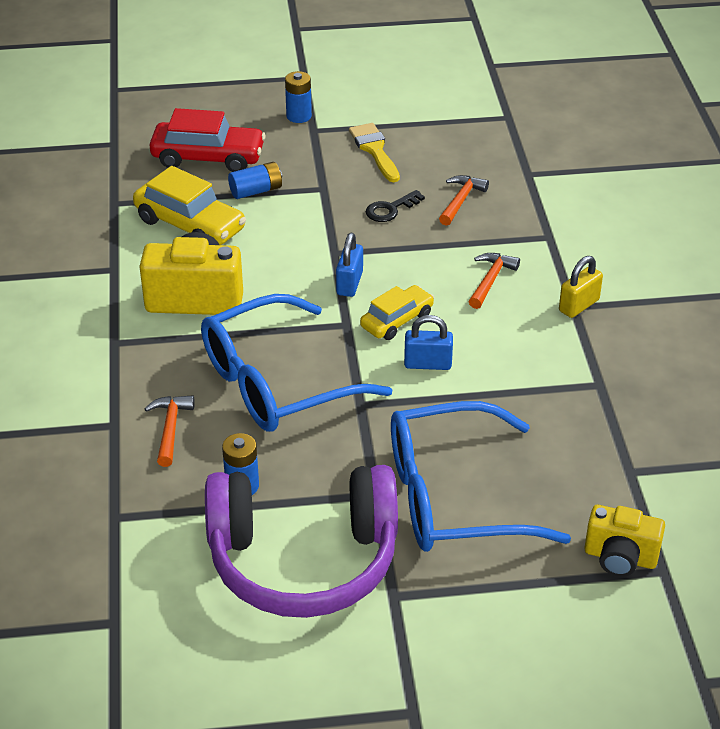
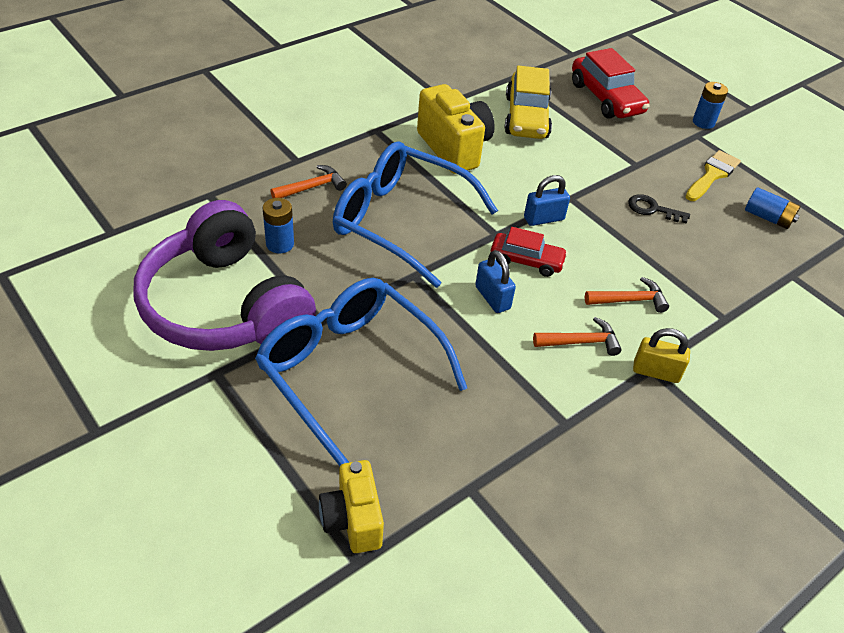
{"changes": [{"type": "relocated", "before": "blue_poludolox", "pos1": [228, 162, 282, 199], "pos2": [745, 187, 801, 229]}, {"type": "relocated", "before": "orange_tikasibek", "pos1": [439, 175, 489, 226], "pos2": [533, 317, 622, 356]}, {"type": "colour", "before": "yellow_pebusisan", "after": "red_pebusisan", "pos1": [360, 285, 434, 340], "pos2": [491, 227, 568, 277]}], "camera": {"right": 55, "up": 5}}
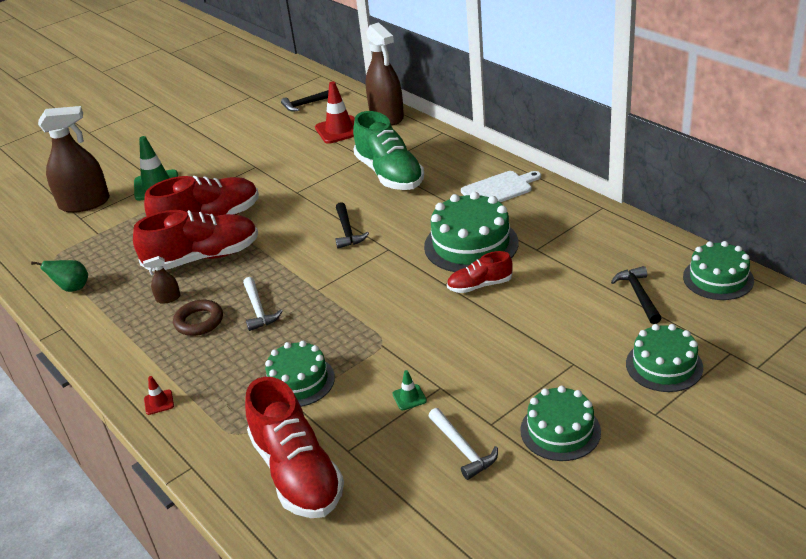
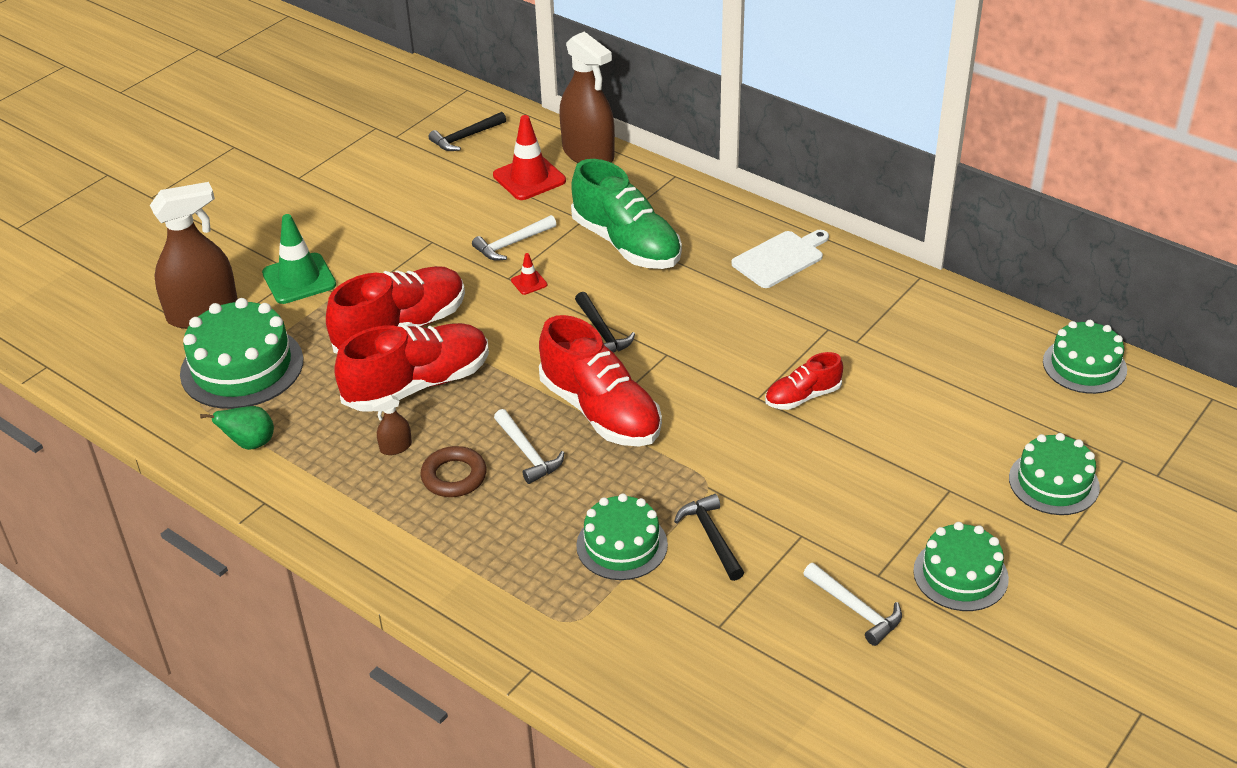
{"changes": [{"type": "relocated", "before": "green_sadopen", "pos1": [424, 192, 518, 272], "pos2": [180, 298, 303, 409]}, {"type": "relocated", "before": "black_tikasibek", "pos1": [611, 266, 662, 324], "pos2": [674, 494, 744, 581]}, {"type": "missing", "before": "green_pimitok", "pos1": [392, 370, 427, 410]}, {"type": "relocated", "before": "red_pimitok", "pos1": [144, 376, 174, 415], "pos2": [511, 253, 547, 295]}, {"type": "relocated", "before": "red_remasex", "pos1": [245, 377, 344, 518], "pos2": [539, 315, 662, 447]}, {"type": "appeared", "after": "white_tikasibek", "pos2": [472, 215, 556, 261]}], "camera": {"right": -15, "up": 5}}
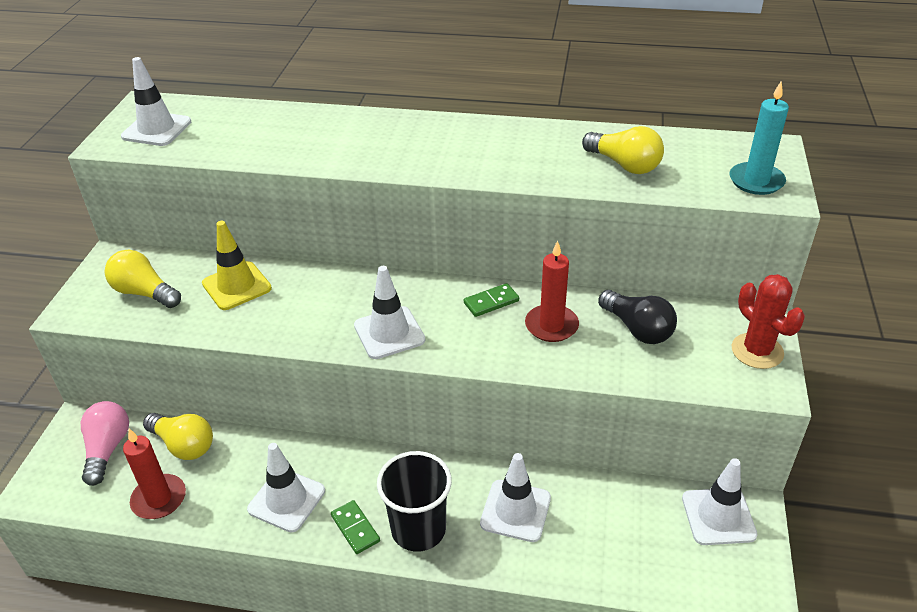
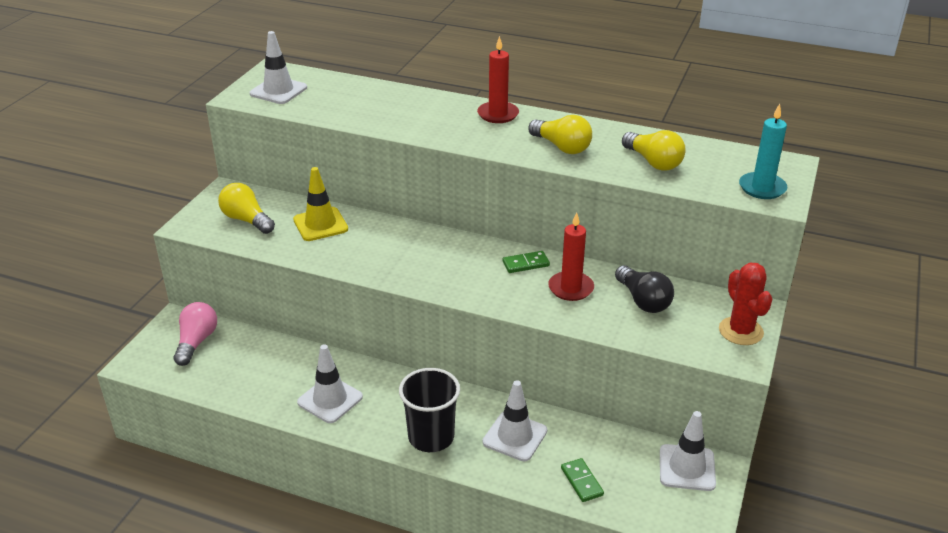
{"changes": [{"type": "missing", "before": "white_pimitok", "pos1": [354, 266, 425, 359]}, {"type": "relocated", "before": "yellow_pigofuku", "pos1": [143, 413, 213, 460], "pos2": [528, 115, 592, 154]}, {"type": "relocated", "before": "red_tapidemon", "pos1": [123, 429, 186, 519], "pos2": [477, 36, 519, 123]}, {"type": "relocated", "before": "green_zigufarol", "pos1": [331, 500, 380, 554], "pos2": [561, 458, 604, 502]}], "camera": {"right": 10, "up": -5}}
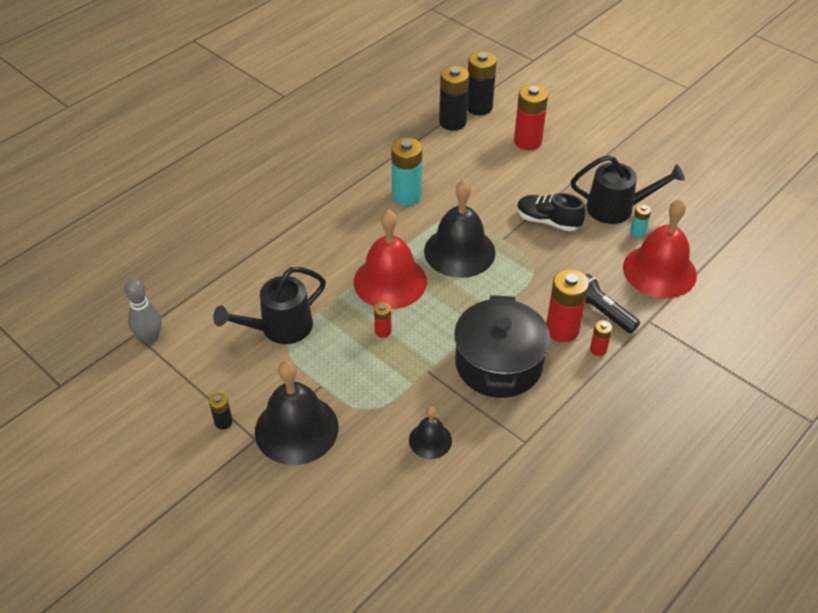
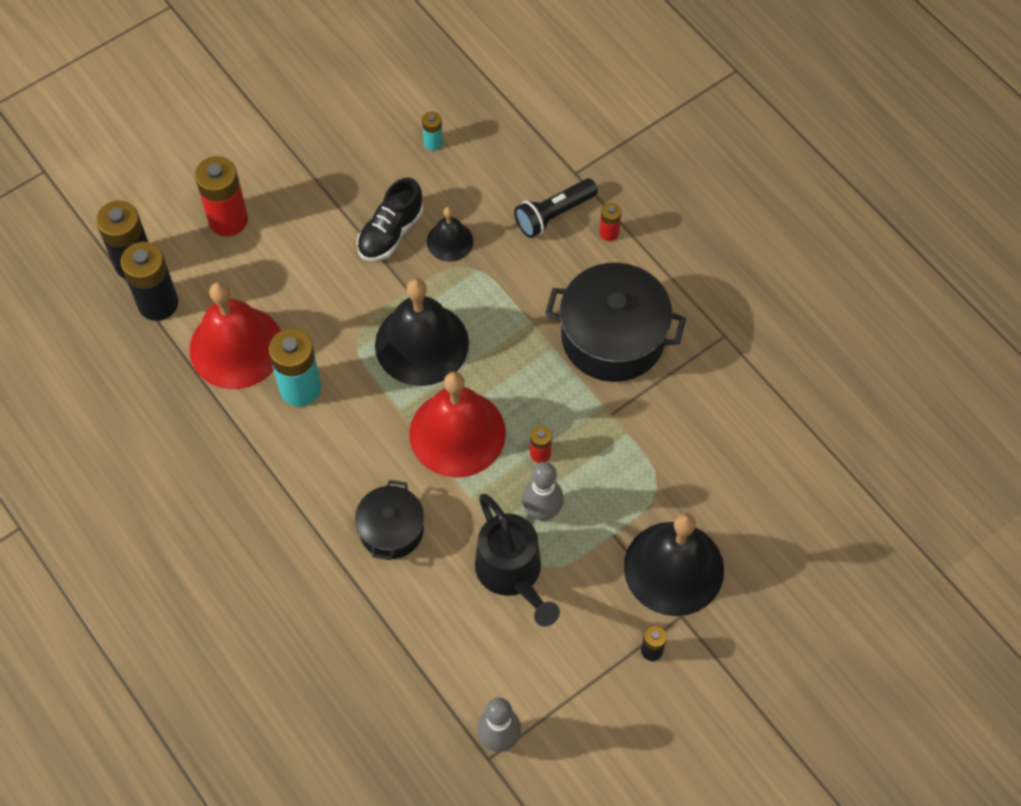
{"changes": [{"type": "missing", "before": "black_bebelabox", "pos1": [571, 155, 685, 224]}, {"type": "relocated", "before": "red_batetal", "pos1": [623, 199, 697, 298], "pos2": [189, 282, 281, 389]}, {"type": "missing", "before": "red_poludolox", "pos1": [546, 269, 589, 342]}, {"type": "relocated", "before": "black_batetal", "pos1": [409, 407, 452, 459], "pos2": [427, 207, 473, 262]}, {"type": "appeared", "after": "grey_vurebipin", "pos2": [522, 462, 564, 521]}, {"type": "appeared", "after": "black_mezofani", "pos2": [355, 480, 424, 560]}], "camera": {"right": -80, "up": 15}}
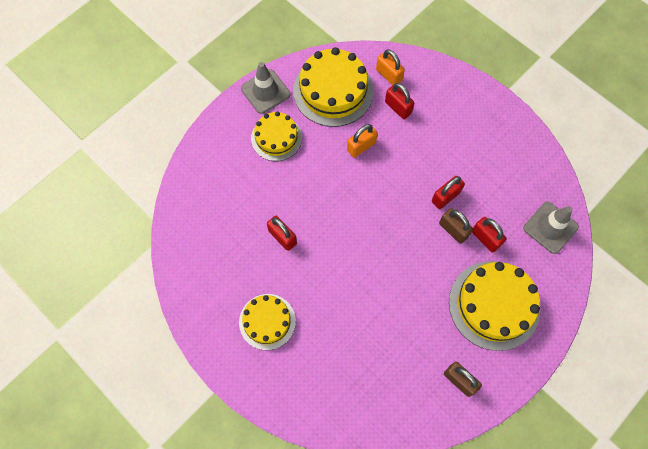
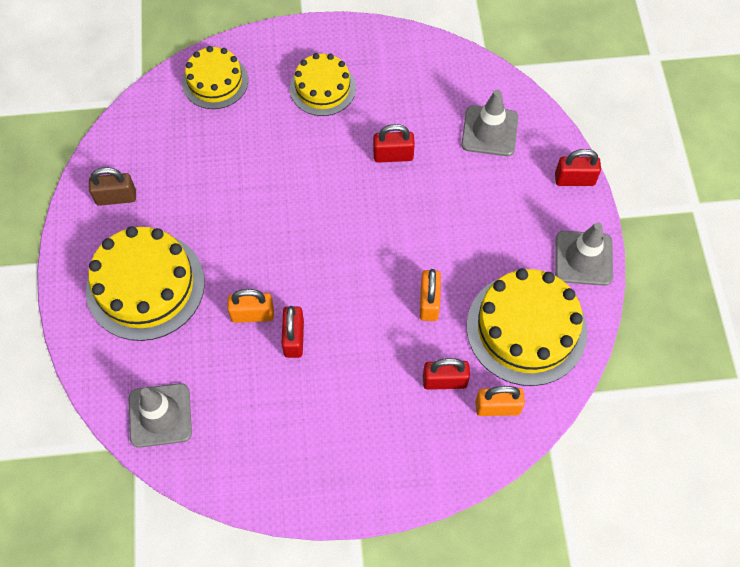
{"changes": [{"type": "relocated", "before": "yellow_sadopen", "pos1": [251, 111, 302, 161], "pos2": [182, 46, 248, 109]}, {"type": "colour", "before": "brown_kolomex", "after": "orange_kolomex", "pos1": [439, 208, 473, 244], "pos2": [227, 289, 274, 323]}, {"type": "relocated", "before": "red_kolomex", "pos1": [472, 217, 506, 253], "pos2": [555, 149, 601, 186]}, {"type": "appeared", "after": "grey_pimitok", "pos2": [461, 90, 518, 156]}], "camera": {"right": 130, "up": -5}}
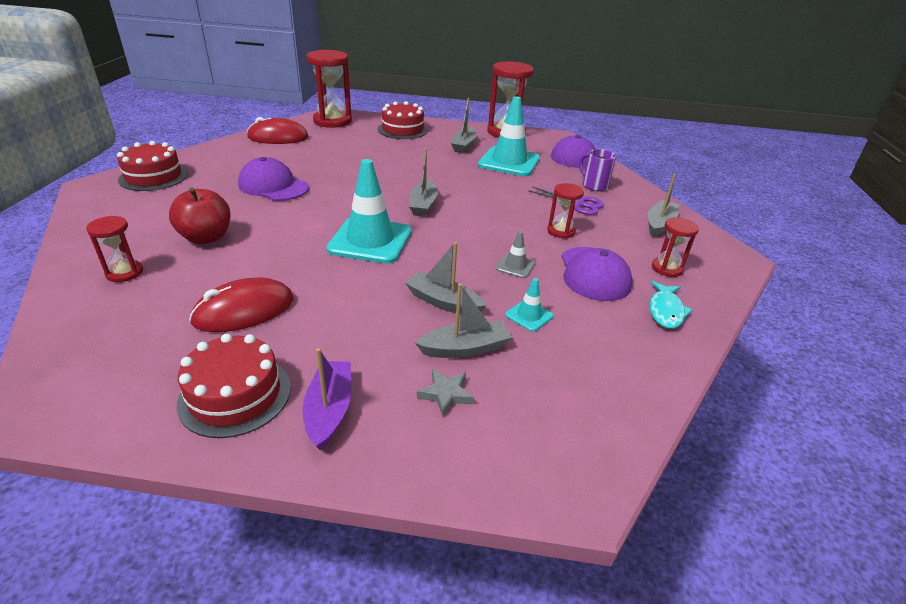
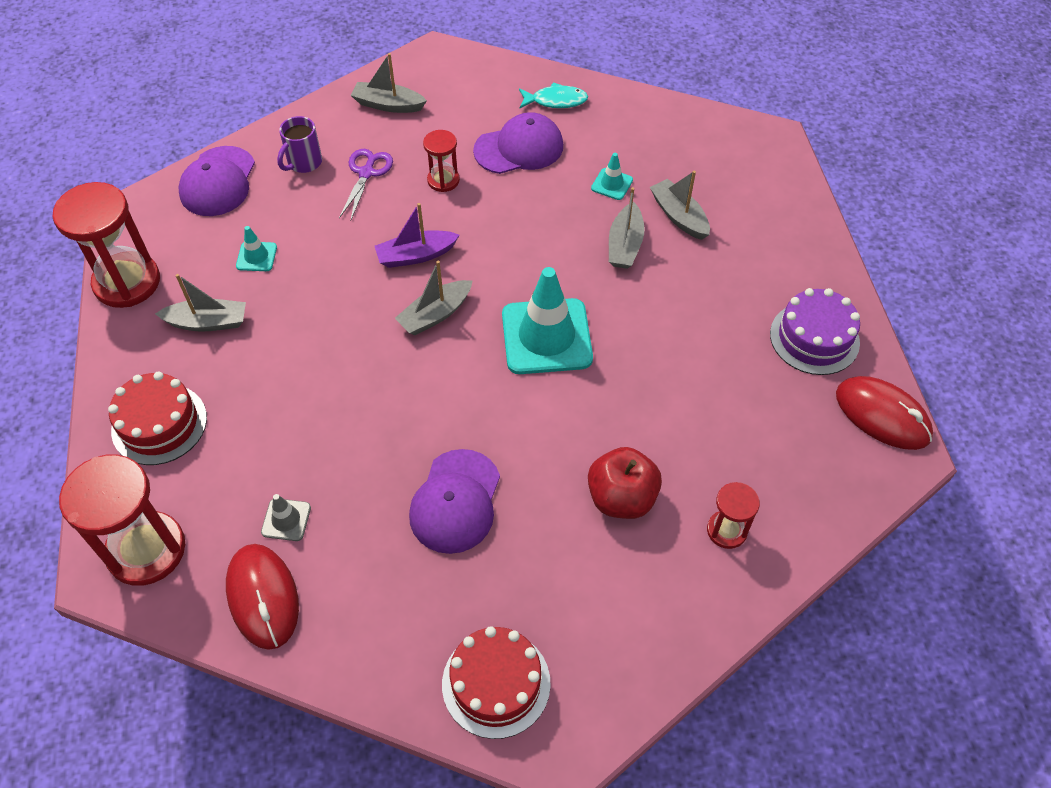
{"changes": [{"type": "size", "before": "turquoise_pimitok", "pos1": [478, 96, 540, 176], "pos2": [236, 226, 277, 271], "scale": 0.45}, {"type": "spun", "before": "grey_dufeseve", "pos1": [409, 148, 438, 217], "pos2": [395, 261, 472, 335], "turn": 150}, {"type": "missing", "before": "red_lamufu", "pos1": [652, 217, 699, 277]}, {"type": "relocated", "before": "grey_pimitok", "pos1": [496, 231, 535, 278], "pos2": [261, 494, 311, 541]}, {"type": "relocated", "before": "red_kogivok", "pos1": [189, 278, 294, 332], "pos2": [836, 376, 933, 450]}, {"type": "colour", "before": "red_sadopen", "after": "purple_sadopen", "pos1": [177, 333, 291, 438], "pos2": [770, 288, 860, 375]}, {"type": "relocated", "before": "purple_dufeseve", "pos1": [303, 348, 351, 450], "pos2": [375, 203, 460, 268]}, {"type": "missing", "before": "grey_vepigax", "pos1": [417, 369, 474, 416]}], "camera": {"right": -105, "up": 20}}
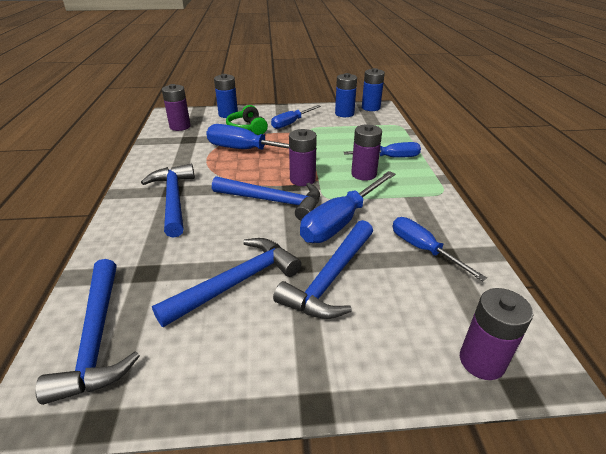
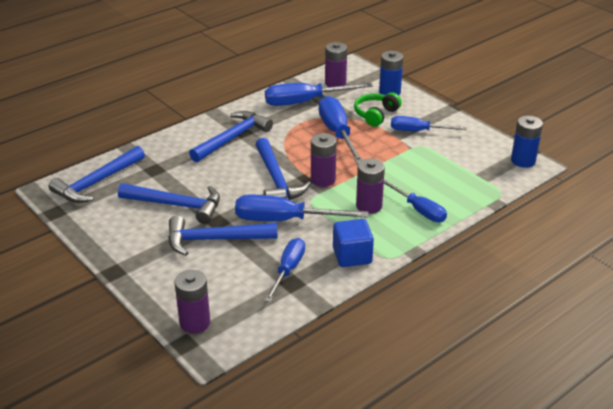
{"changes": [{"type": "missing", "before": "blue_poludolox", "pos1": [335, 73, 357, 117]}, {"type": "appeared", "after": "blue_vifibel", "pos2": [265, 83, 373, 106]}, {"type": "appeared", "after": "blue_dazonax", "pos2": [333, 219, 374, 267]}], "camera": {"right": 55, "up": 0}}
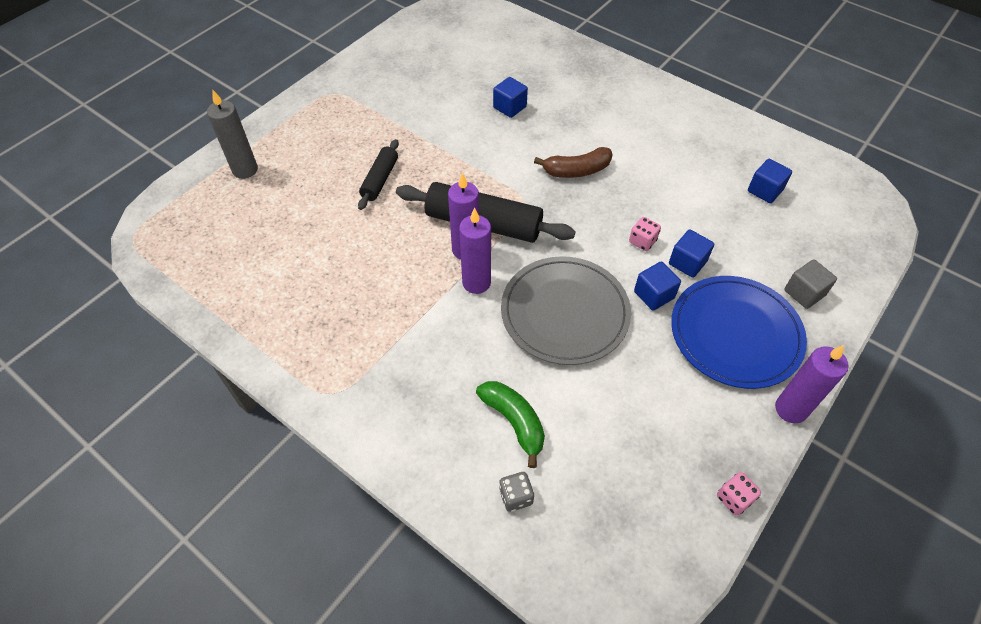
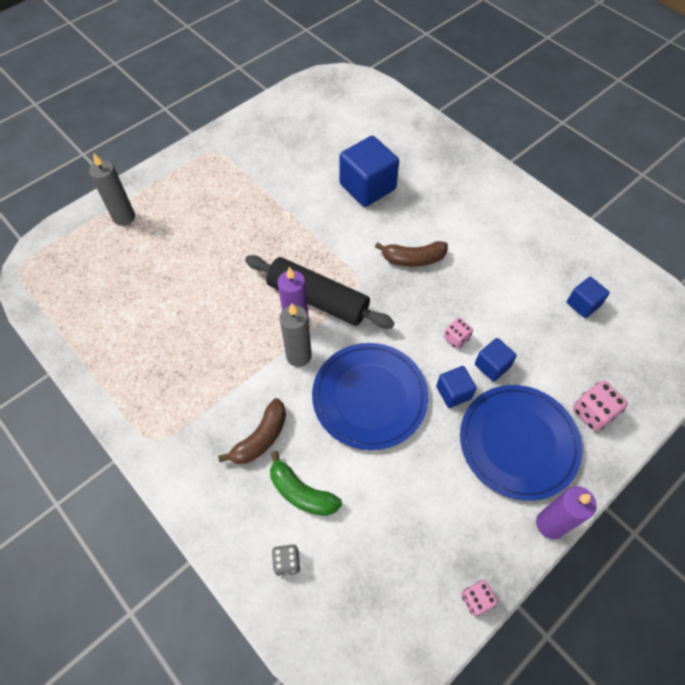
{"changes": [{"type": "size", "before": "blue_dazonax", "pos1": [493, 77, 528, 118], "pos2": [339, 136, 399, 207], "scale": 1.86}, {"type": "missing", "before": "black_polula", "pos1": [358, 139, 399, 210]}, {"type": "colour", "before": "purple_tapidemon", "after": "grey_tapidemon", "pos1": [459, 208, 491, 294], "pos2": [279, 304, 312, 367]}, {"type": "colour", "before": "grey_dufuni", "after": "blue_dufuni", "pos1": [501, 256, 631, 365], "pos2": [312, 343, 428, 450]}, {"type": "exchanged", "before": "grey_dazonax", "after": "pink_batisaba", "pos1": [784, 259, 837, 309], "pos2": [573, 381, 628, 431]}, {"type": "spun", "before": "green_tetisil", "pos1": [476, 381, 545, 468], "pos2": [270, 451, 342, 516], "turn": 150}, {"type": "appeared", "after": "brown_tetisil", "pos2": [218, 398, 286, 464]}], "camera": {"right": 10, "up": 5}}
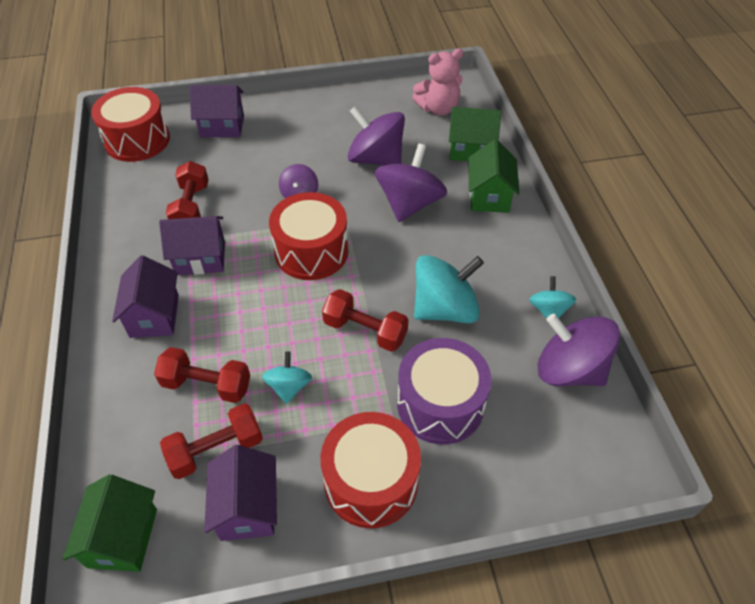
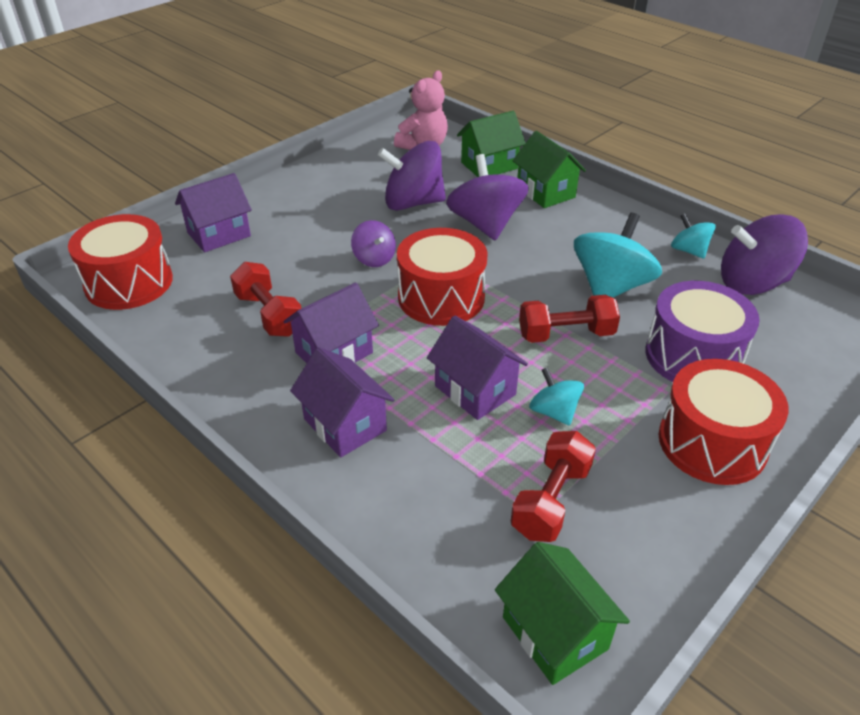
{"changes": [{"type": "missing", "before": "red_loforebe", "pos1": [154, 347, 250, 403]}, {"type": "relocated", "before": "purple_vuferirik", "pos1": [204, 445, 277, 541], "pos2": [427, 316, 528, 420]}], "camera": {"right": -35, "up": -10}}
